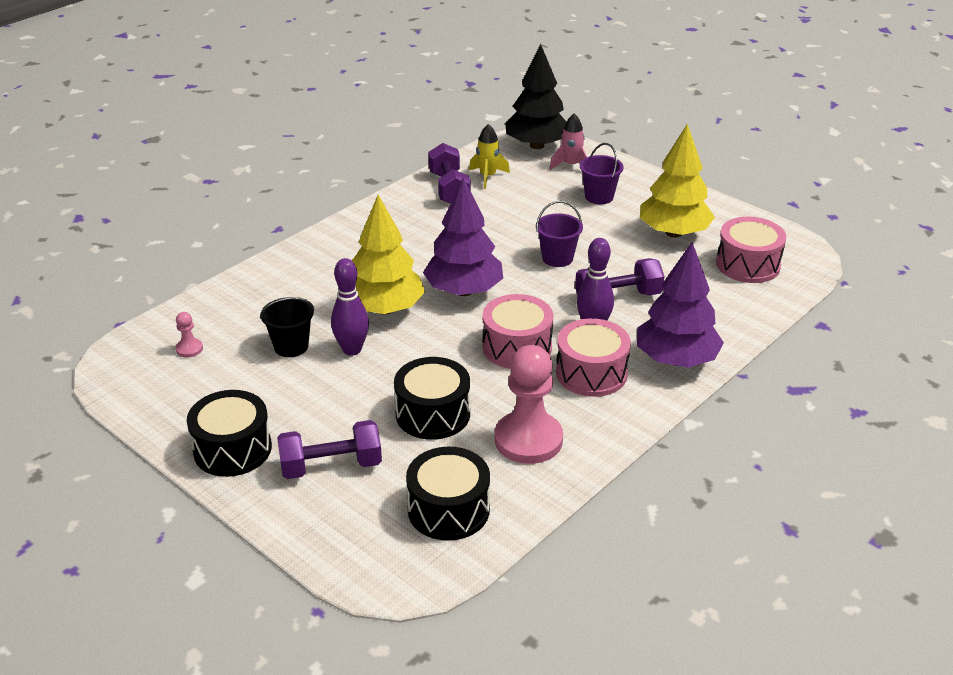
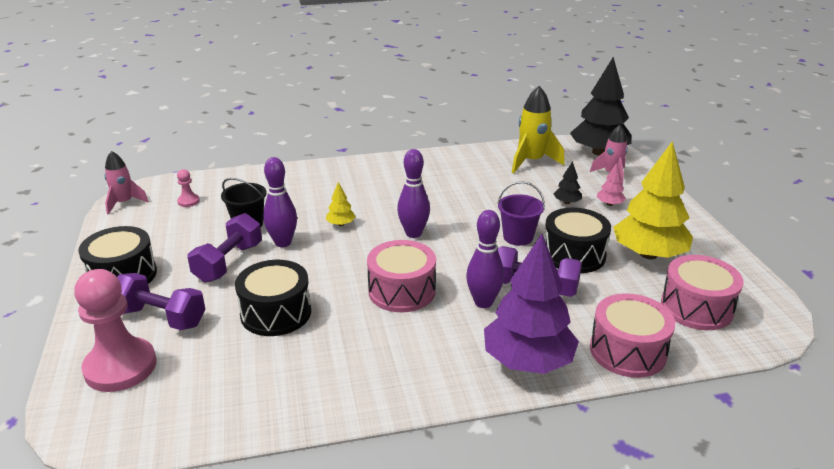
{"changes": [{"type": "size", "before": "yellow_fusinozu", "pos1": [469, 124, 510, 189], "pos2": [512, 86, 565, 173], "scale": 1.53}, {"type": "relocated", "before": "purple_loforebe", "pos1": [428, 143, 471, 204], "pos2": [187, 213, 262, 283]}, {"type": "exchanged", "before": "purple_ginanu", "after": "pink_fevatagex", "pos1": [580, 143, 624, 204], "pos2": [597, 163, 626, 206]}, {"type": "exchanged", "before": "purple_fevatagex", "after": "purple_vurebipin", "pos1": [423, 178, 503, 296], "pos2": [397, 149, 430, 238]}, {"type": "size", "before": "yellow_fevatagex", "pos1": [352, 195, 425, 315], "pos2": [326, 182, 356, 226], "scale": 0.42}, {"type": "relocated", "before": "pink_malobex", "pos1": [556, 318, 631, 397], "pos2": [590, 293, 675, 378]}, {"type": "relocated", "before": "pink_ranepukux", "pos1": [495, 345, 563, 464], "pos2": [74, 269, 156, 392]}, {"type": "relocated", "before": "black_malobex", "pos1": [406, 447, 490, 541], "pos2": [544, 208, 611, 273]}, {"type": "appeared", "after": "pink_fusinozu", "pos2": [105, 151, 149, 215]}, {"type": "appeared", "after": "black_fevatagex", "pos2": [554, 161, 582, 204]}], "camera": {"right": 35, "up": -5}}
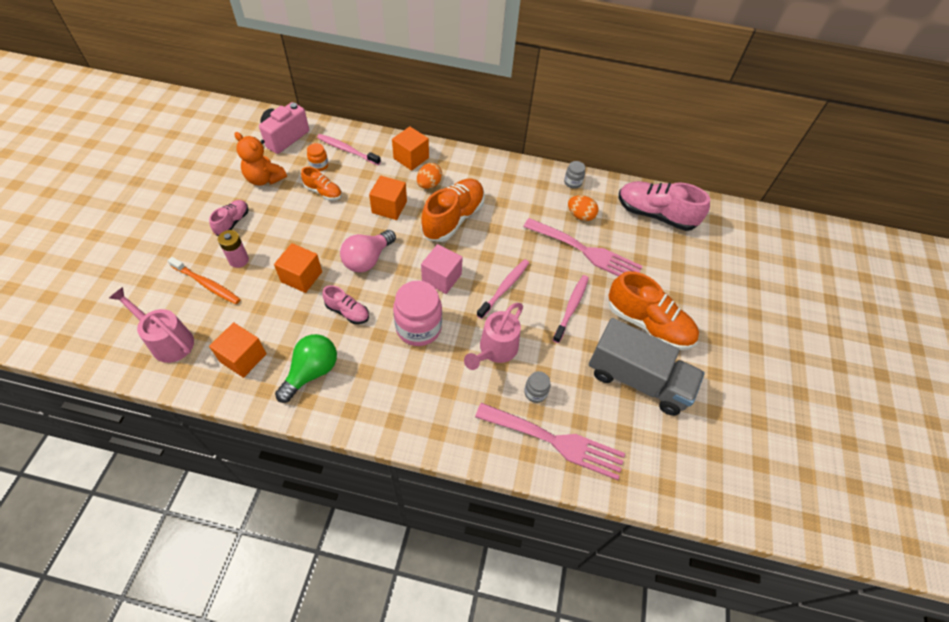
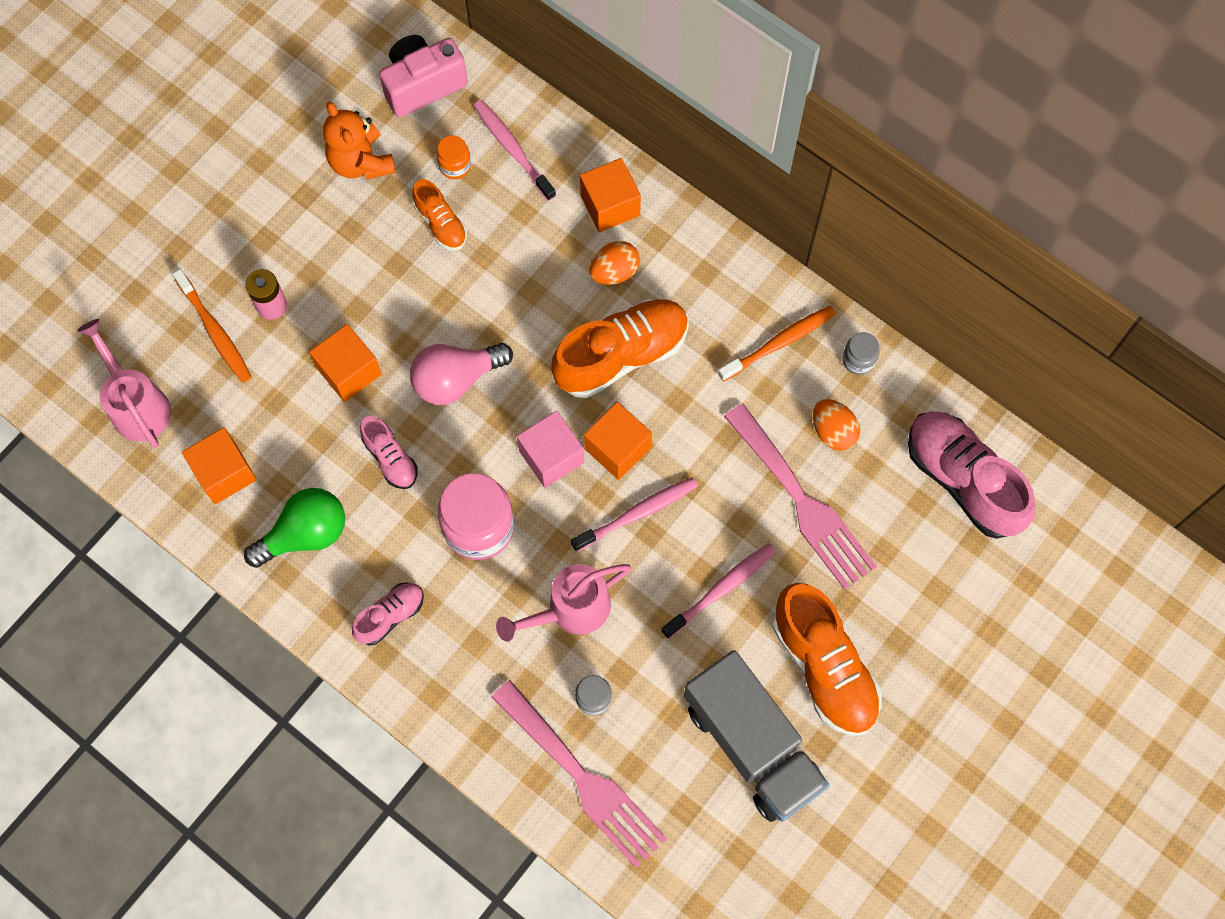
{"changes": [{"type": "relocated", "before": "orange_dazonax", "pos1": [369, 175, 407, 220], "pos2": [584, 402, 652, 480]}, {"type": "relocated", "before": "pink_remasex", "pos1": [209, 200, 249, 236], "pos2": [352, 583, 424, 646]}, {"type": "appeared", "after": "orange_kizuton", "pos2": [718, 306, 836, 382]}], "camera": {"right": 30, "up": 15}}
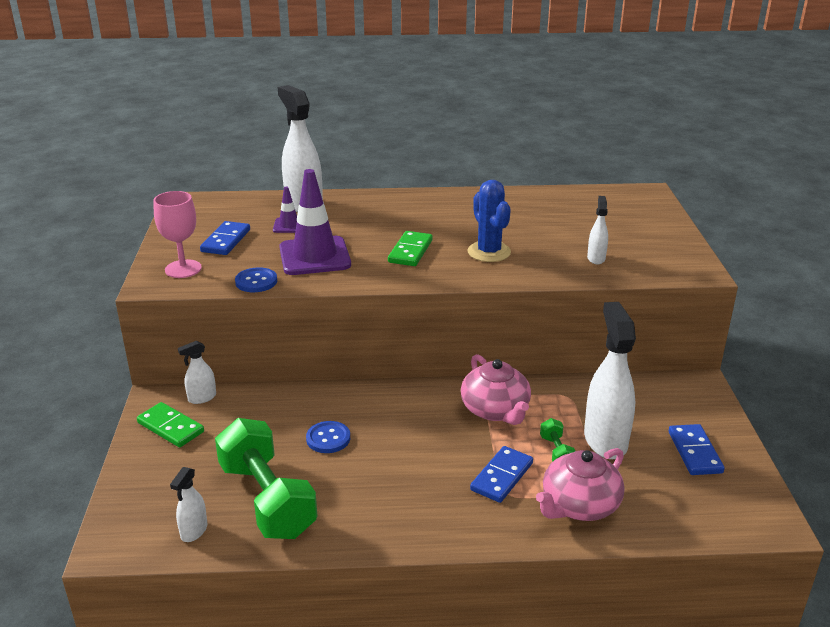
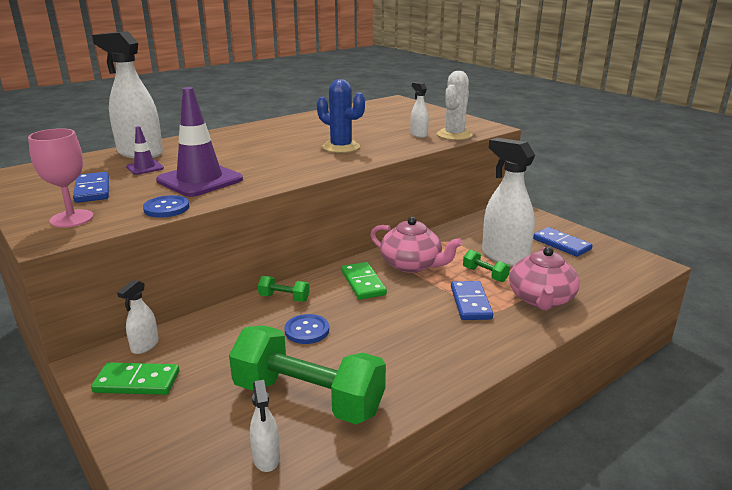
{"changes": [{"type": "relocated", "before": "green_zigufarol", "pos1": [388, 231, 433, 266], "pos2": [341, 262, 387, 300]}, {"type": "appeared", "after": "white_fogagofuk", "pos2": [437, 71, 473, 140]}, {"type": "appeared", "after": "green_loforebe", "pos2": [258, 276, 310, 302]}], "camera": {"right": -35, "up": -5}}
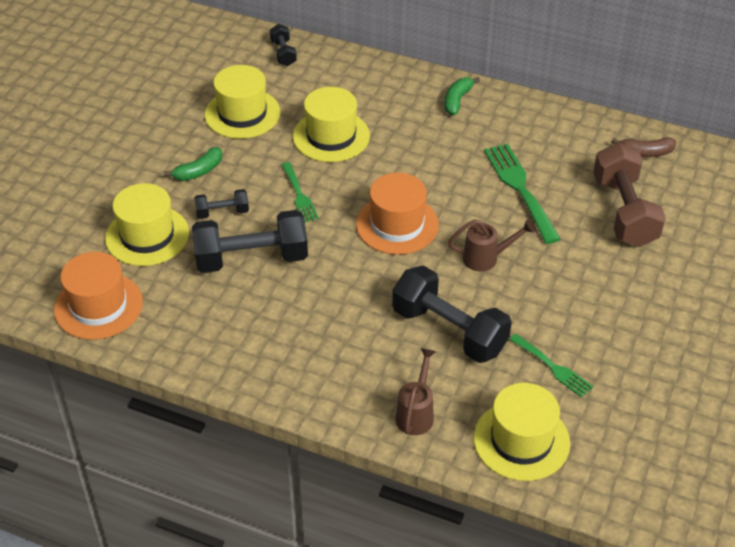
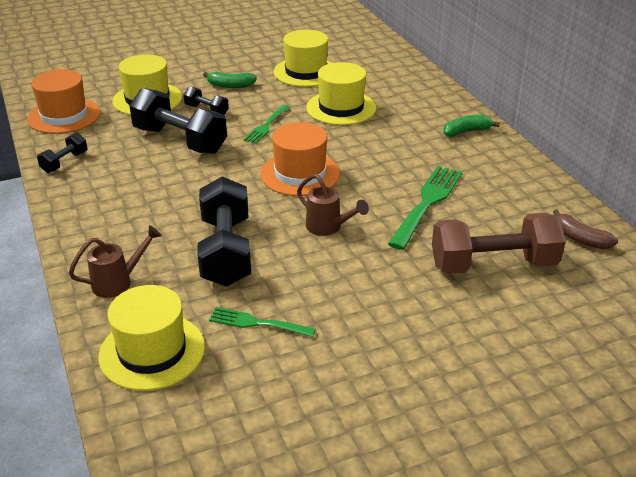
{"changes": [{"type": "relocated", "before": "black_loforebe", "pos1": [270, 24, 297, 66], "pos2": [37, 133, 88, 173]}, {"type": "spun", "before": "brown_loforebe", "pos1": [593, 143, 666, 247], "pos2": [432, 213, 566, 274], "turn": 45}, {"type": "spun", "before": "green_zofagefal", "pos1": [509, 334, 593, 398], "pos2": [209, 307, 316, 337], "turn": 105}], "camera": {"right": 45, "up": -10}}
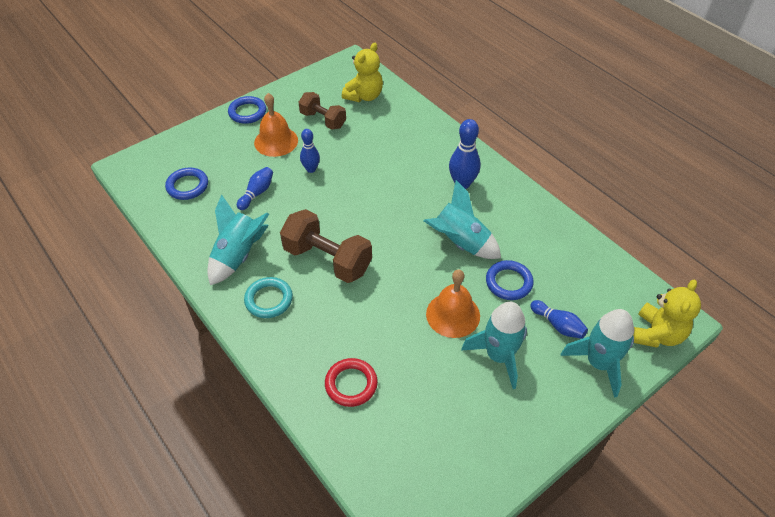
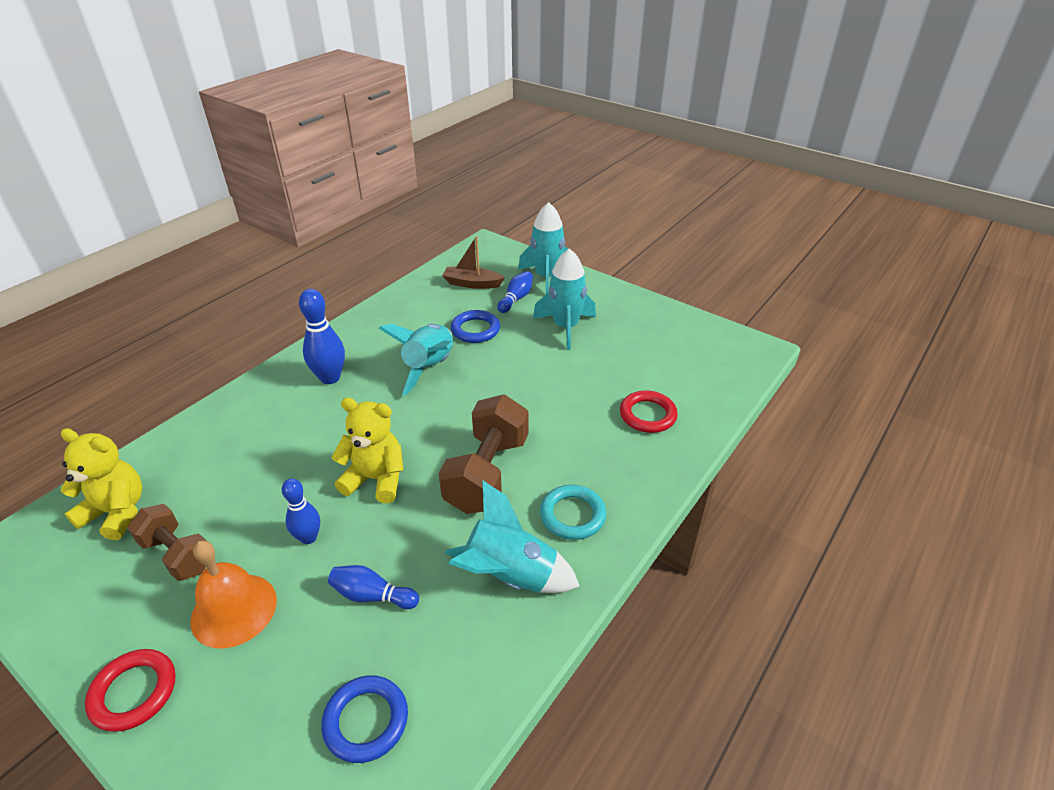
{"changes": [{"type": "spun", "before": "brown_loforebe", "pos1": [298, 92, 346, 129], "pos2": [128, 504, 207, 581], "turn": -75}, {"type": "colour", "before": "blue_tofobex", "after": "red_tofobex", "pos1": [228, 96, 266, 124], "pos2": [85, 649, 176, 732]}, {"type": "missing", "before": "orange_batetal", "pos1": [426, 269, 480, 338]}, {"type": "relocated", "before": "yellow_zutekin", "pos1": [633, 280, 701, 348], "pos2": [332, 398, 404, 503]}, {"type": "appeared", "after": "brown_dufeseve", "pos2": [442, 236, 505, 289]}], "camera": {"right": -105, "up": -10}}
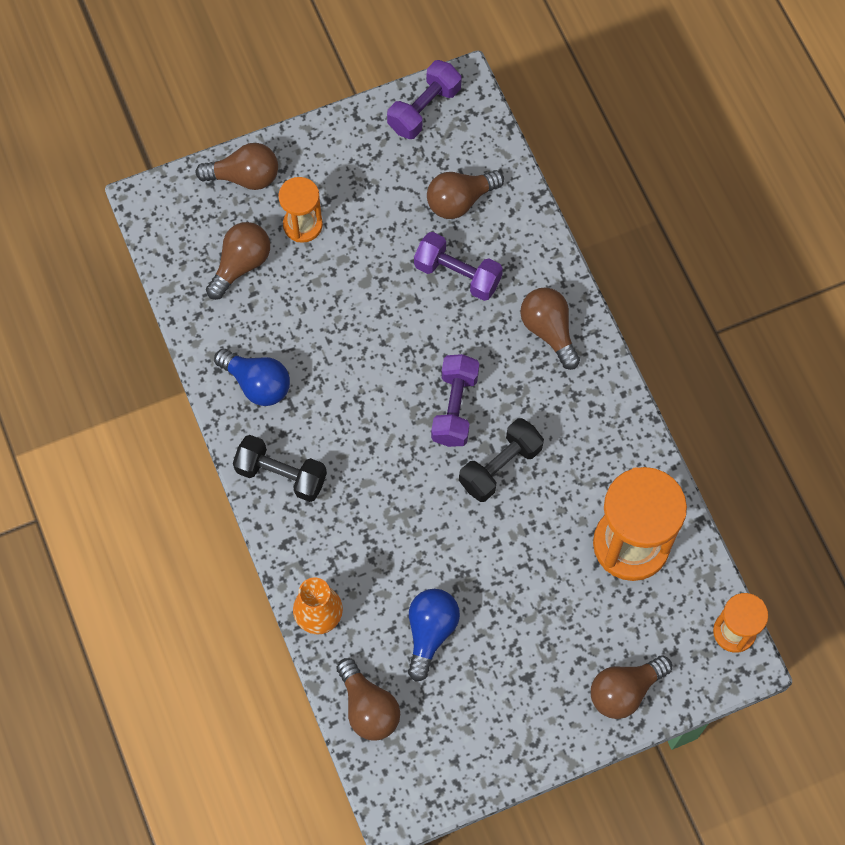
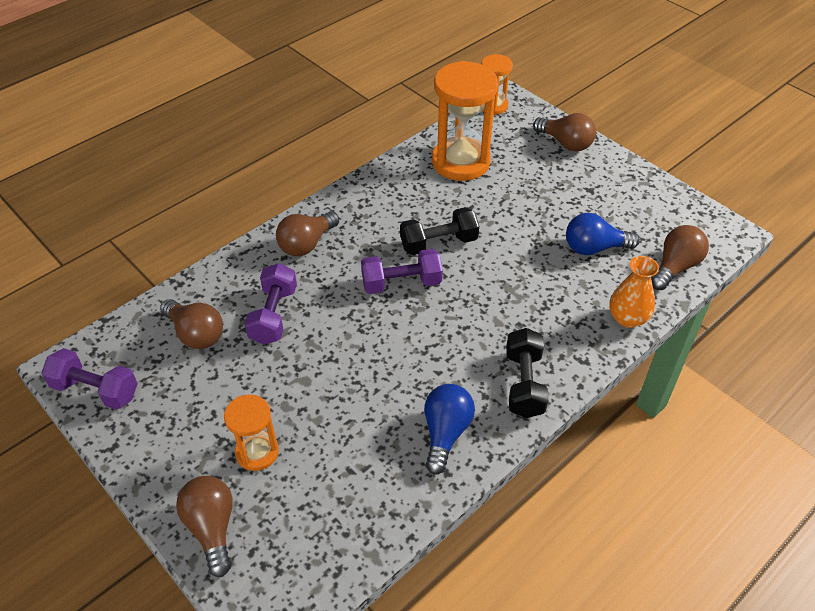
{"changes": [{"type": "missing", "before": "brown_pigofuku", "pos1": [206, 222, 270, 300]}, {"type": "spun", "before": "black_loforebe", "pos1": [459, 418, 544, 502], "pos2": [400, 207, 479, 255], "turn": -45}], "camera": {"right": -110, "up": -20}}
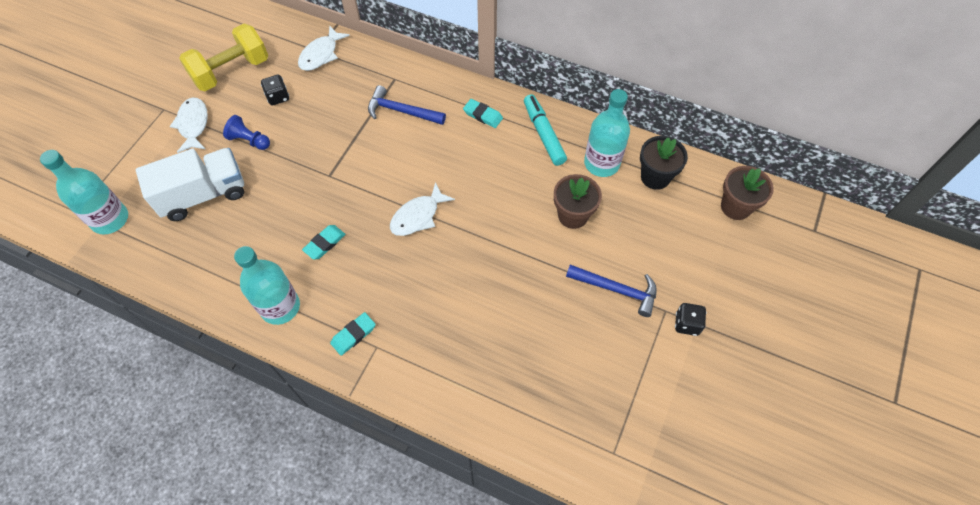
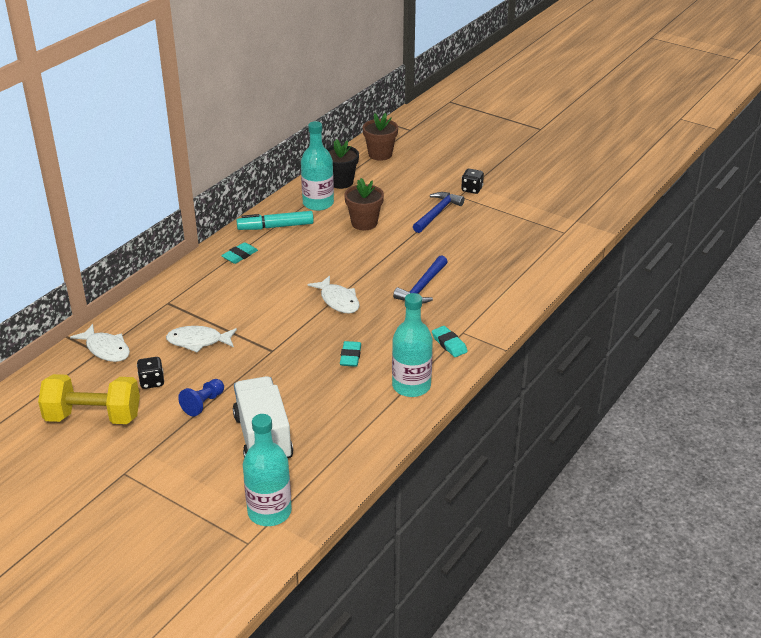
{"changes": [{"type": "spun", "before": "yellow_loforebe", "pos1": [179, 24, 268, 91], "pos2": [38, 374, 140, 424], "turn": -60}, {"type": "relocated", "before": "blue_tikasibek", "pos1": [368, 85, 446, 125], "pos2": [393, 255, 448, 304]}, {"type": "relocated", "before": "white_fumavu", "pos1": [170, 97, 208, 153], "pos2": [166, 326, 237, 353]}, {"type": "spun", "before": "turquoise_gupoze", "pos1": [302, 225, 346, 260], "pos2": [340, 341, 361, 367], "turn": 45}], "camera": {"right": -80, "up": -25}}
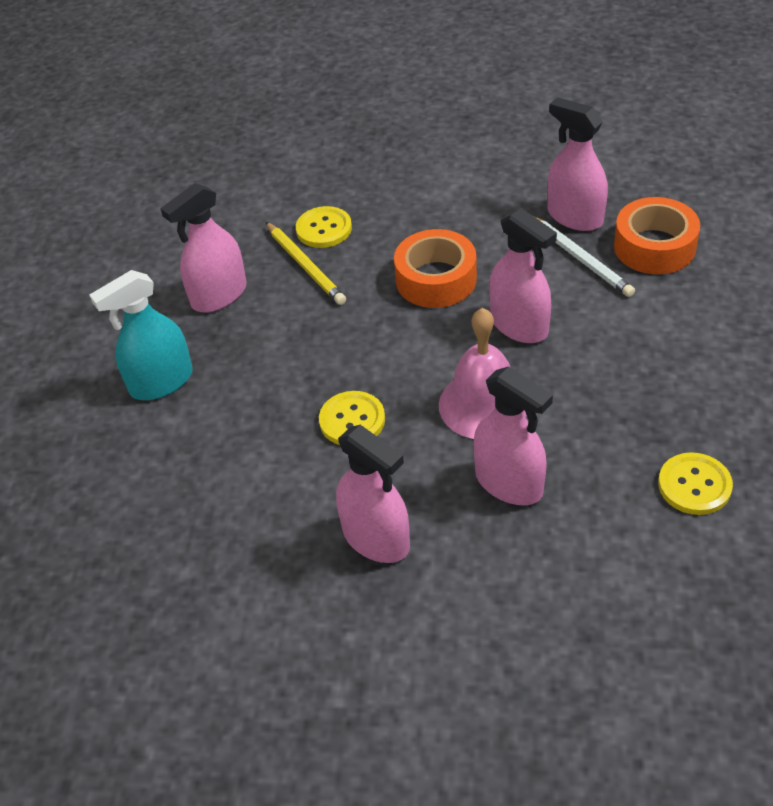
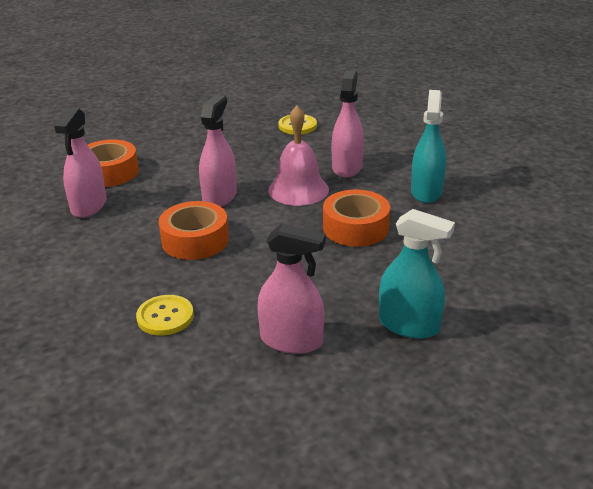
{"changes": [{"type": "missing", "before": "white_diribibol", "pos1": [534, 216, 635, 297]}, {"type": "missing", "before": "yellow_diribibol", "pos1": [266, 222, 346, 305]}, {"type": "exchanged", "before": "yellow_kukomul", "after": "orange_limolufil", "pos1": [319, 391, 385, 445], "pos2": [323, 190, 390, 247]}, {"type": "colour", "before": "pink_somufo", "after": "turquoise_somufo", "pos1": [336, 425, 410, 563], "pos2": [411, 90, 446, 203]}], "camera": {"right": -125, "up": -15}}
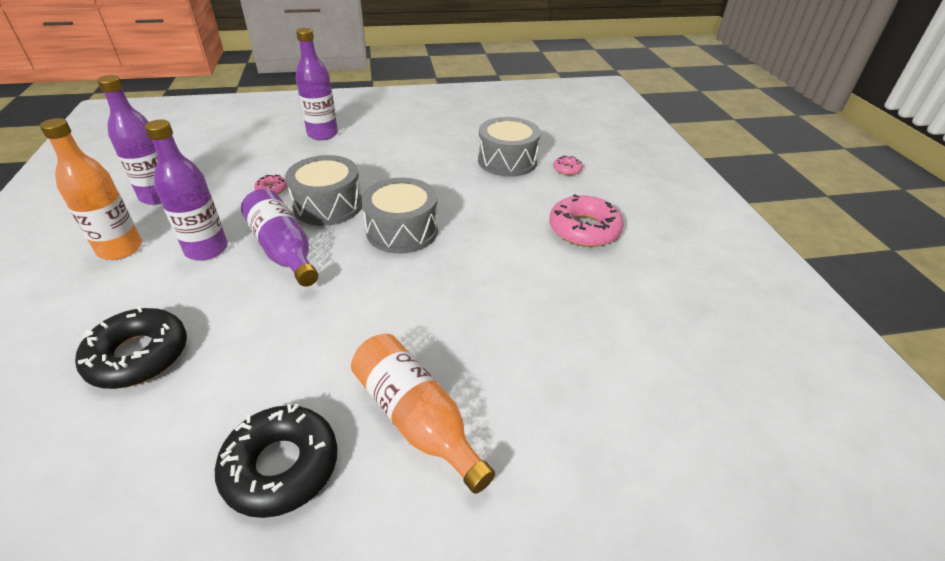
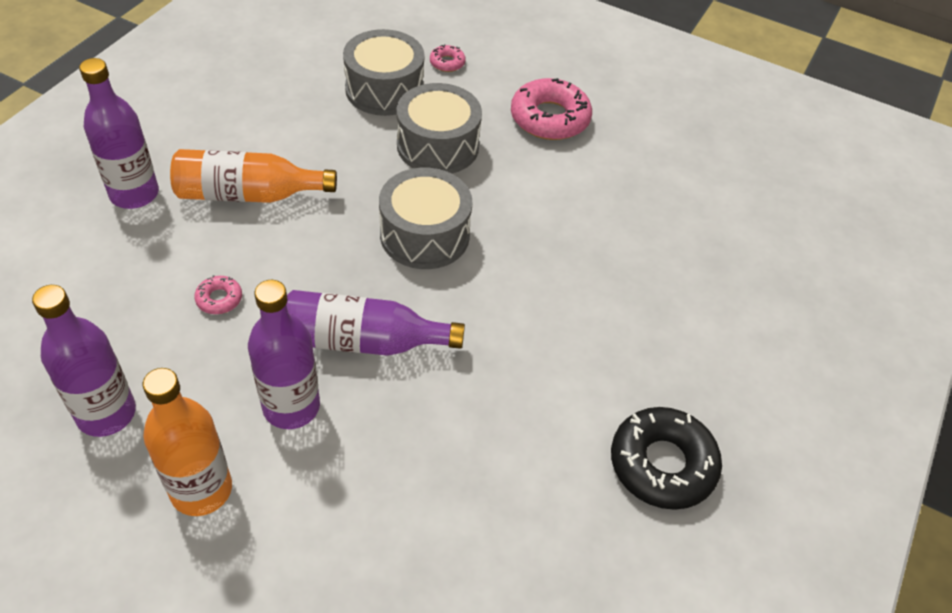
{"changes": [{"type": "relocated", "before": "grey_malobex", "pos1": [285, 155, 362, 226], "pos2": [397, 83, 482, 174]}, {"type": "missing", "before": "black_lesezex", "pos1": [75, 306, 187, 389]}, {"type": "relocated", "before": "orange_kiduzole", "pos1": [351, 334, 495, 494], "pos2": [170, 149, 337, 203]}], "camera": {"right": -55, "up": 10}}
